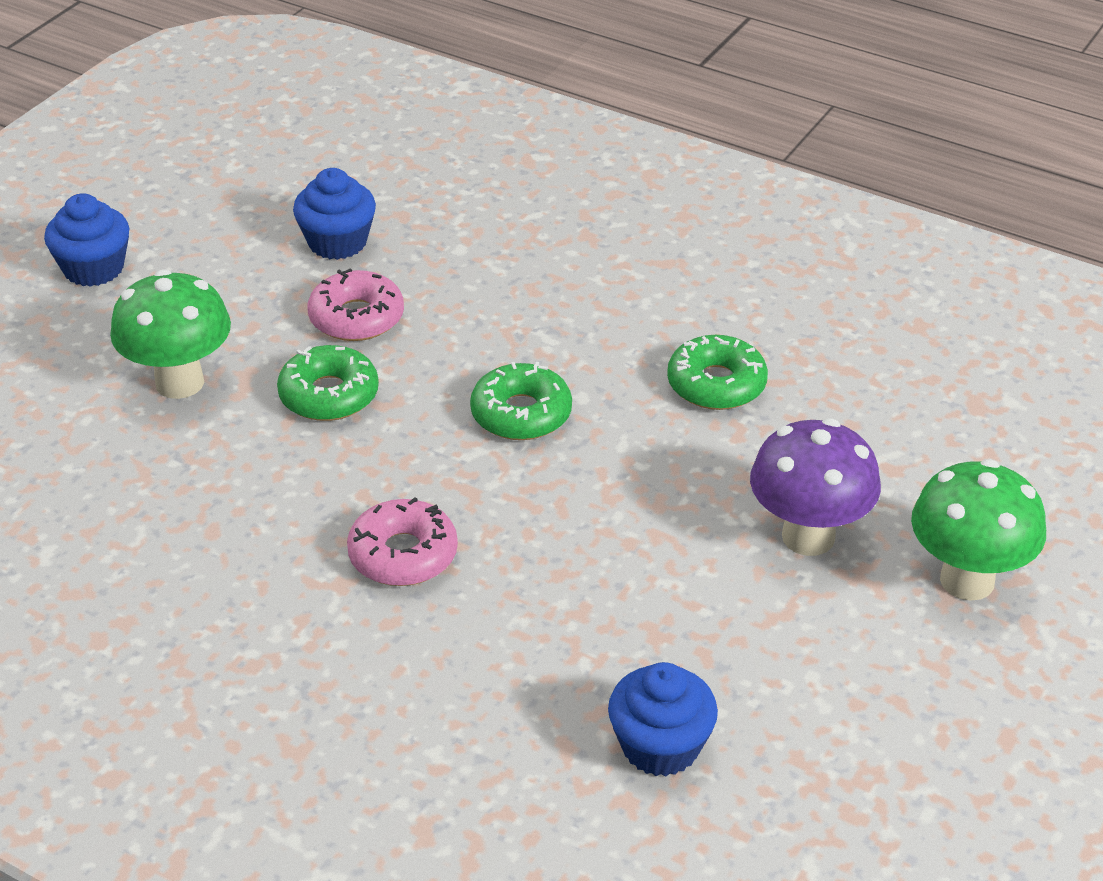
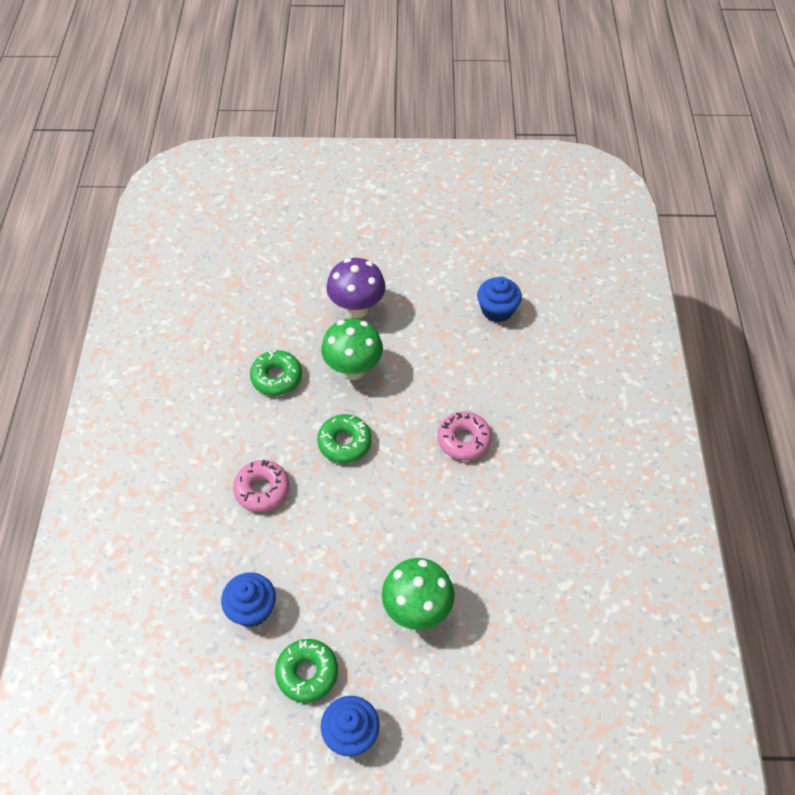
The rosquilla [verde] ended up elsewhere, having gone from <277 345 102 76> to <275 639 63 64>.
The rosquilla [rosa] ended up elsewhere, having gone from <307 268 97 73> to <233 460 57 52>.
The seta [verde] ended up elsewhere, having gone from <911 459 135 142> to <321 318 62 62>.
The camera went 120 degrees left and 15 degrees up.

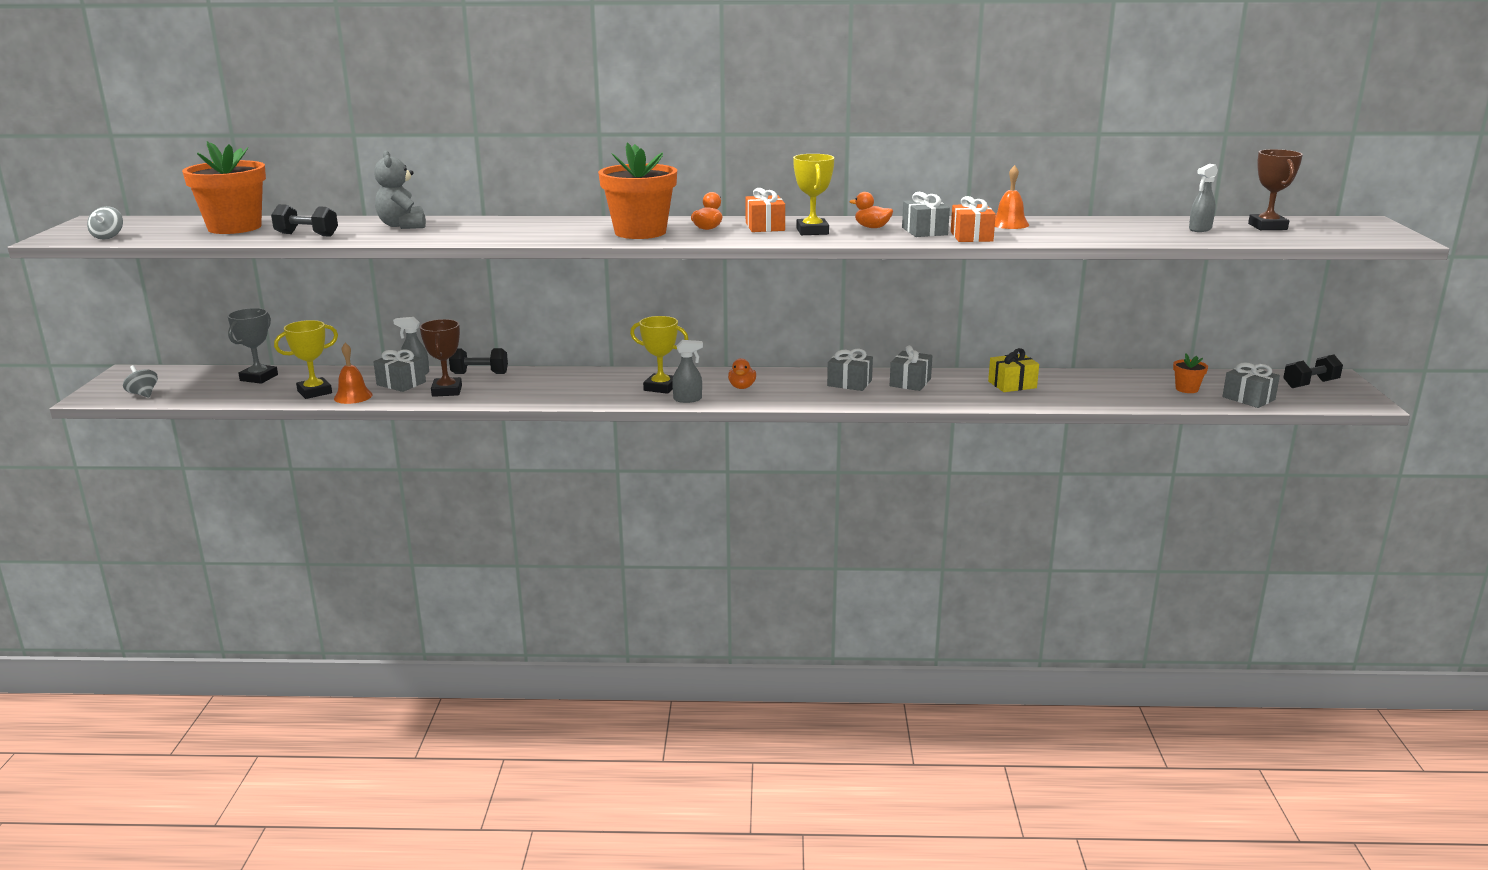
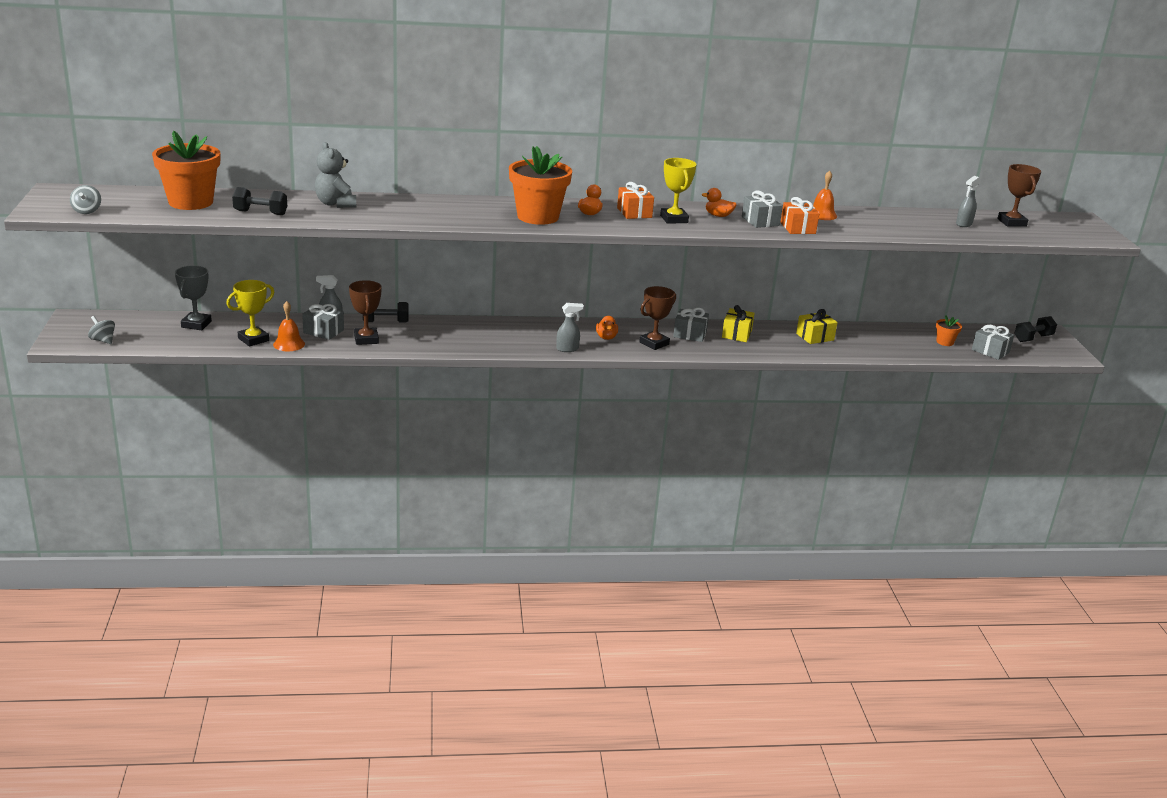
The second view lost the trofeo [amarillo] at <630 316 59 78>.
What was the regalo [gris] at <890 346 42 45> turned into the regalo [amarillo] at <722 305 33 37>.
The second view gained the trofeo [marrón] at <639 286 37 64>.
The camera went 10 degrees left and 5 degrees up.

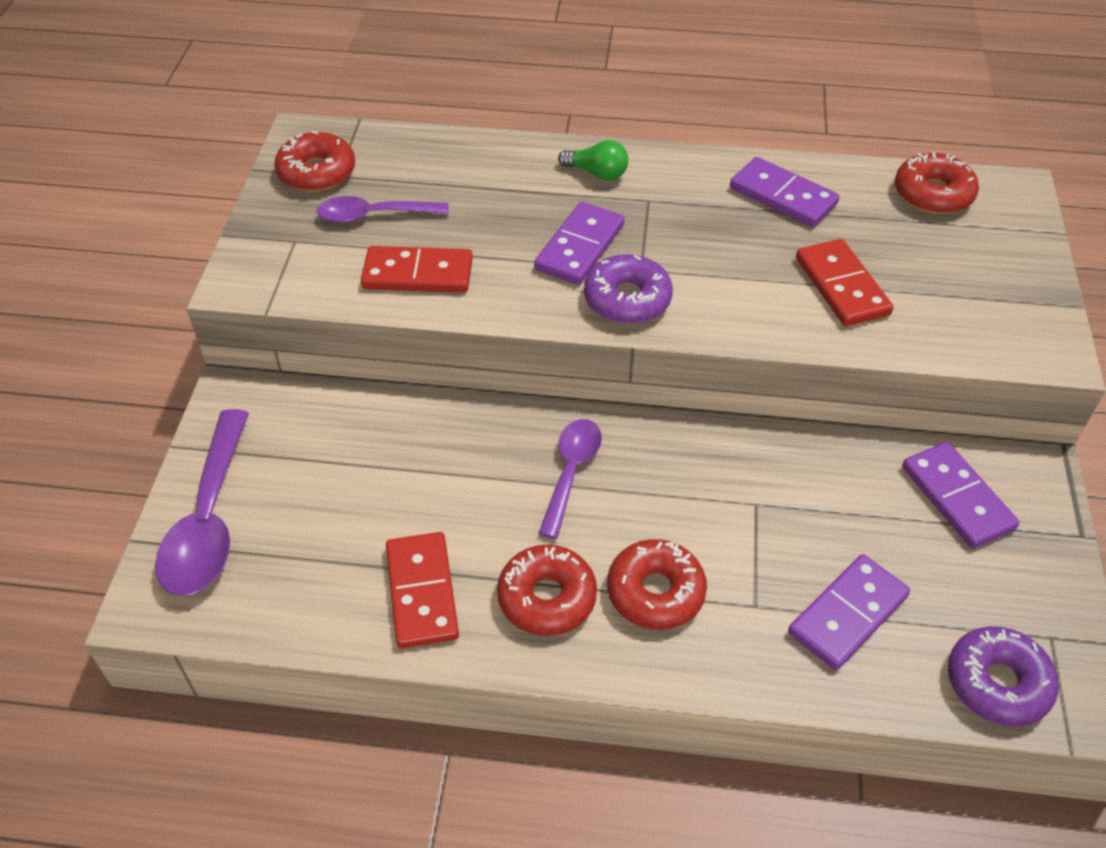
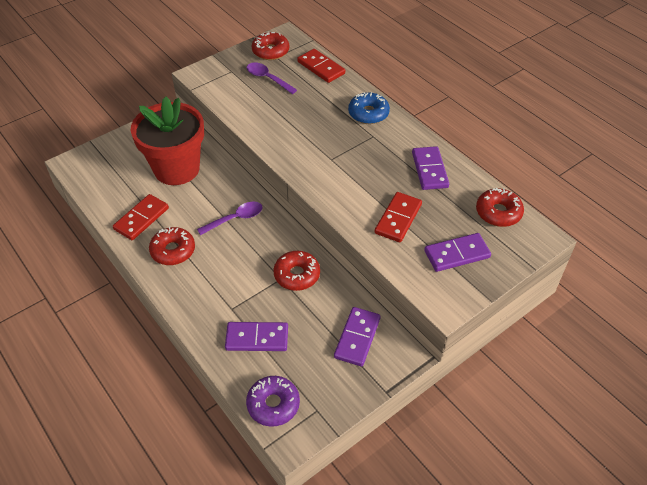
The second view lost the cuchara [morado] at <155 409 94 188>.
The ficha de dominó [rojo] ended up elsewhere, having gone from <361 246 112 47> to <297 49 48 34>.
The ficha de dominó [morado] ended up elsewhere, having gone from <534 202 91 83> to <424 233 67 39>.
Where the bombilla [verde] stood at <558 140 70 41>, the rosquilla [azul] came to stand at <348 92 42 32>.
The second view lost the rosquilla [morado] at <584 254 89 70>.
The rosquilla [rojo] ended up elsewhere, having gone from <607 539 100 91> to <274 251 46 40>.
The second view gained the maceta [rojo] at <131 97 73 88>.
The camera went 45 degrees right and 0 degrees up.

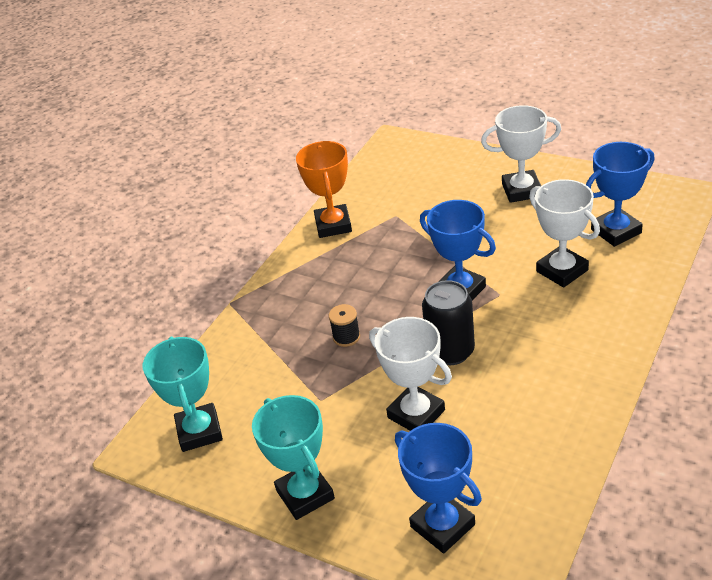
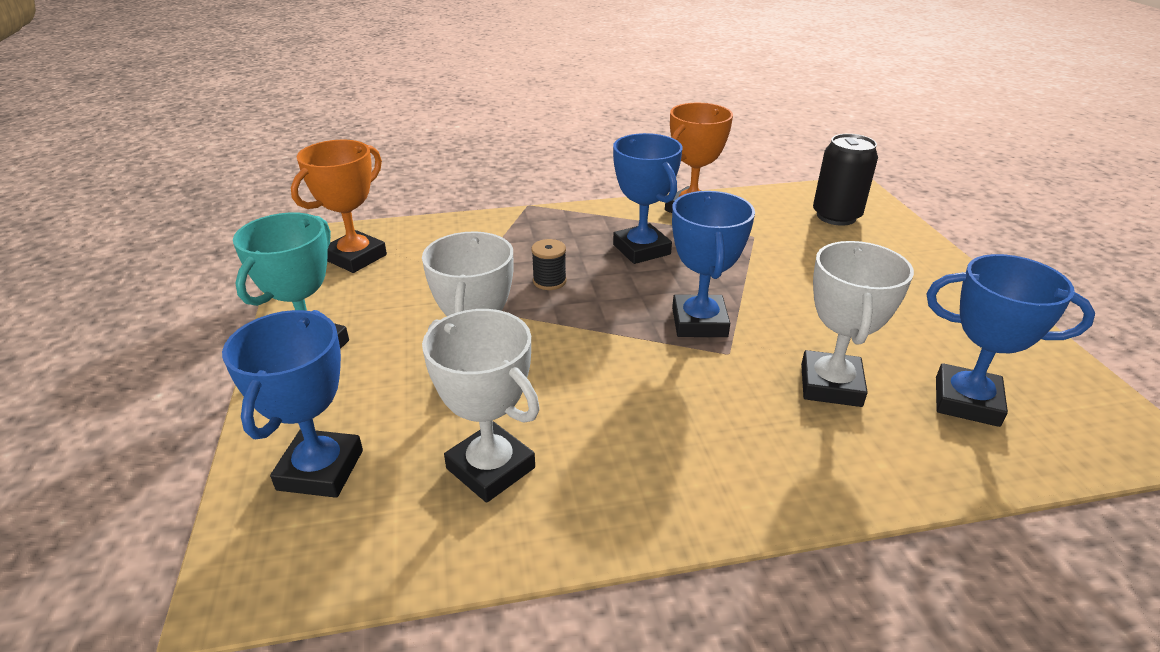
What was the trofeo [turquesa] at <143 336 80 116> turned into the trofeo [naranja] at <291 140 96 133>.
The lata [negro] ended up elsewhere, having gone from <422 280 53 85> to <813 134 65 92>.
The trofeo [blanco] ended up elsewhere, having gone from <481 105 80 98> to <422 309 118 194>.
The second view gained the trofeo [azul] at <613 133 69 131>.
The camera went 45 degrees right and 5 degrees down.

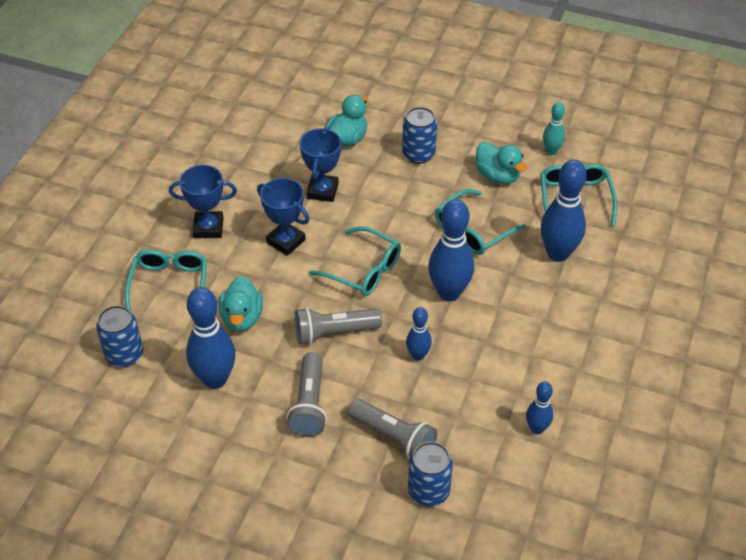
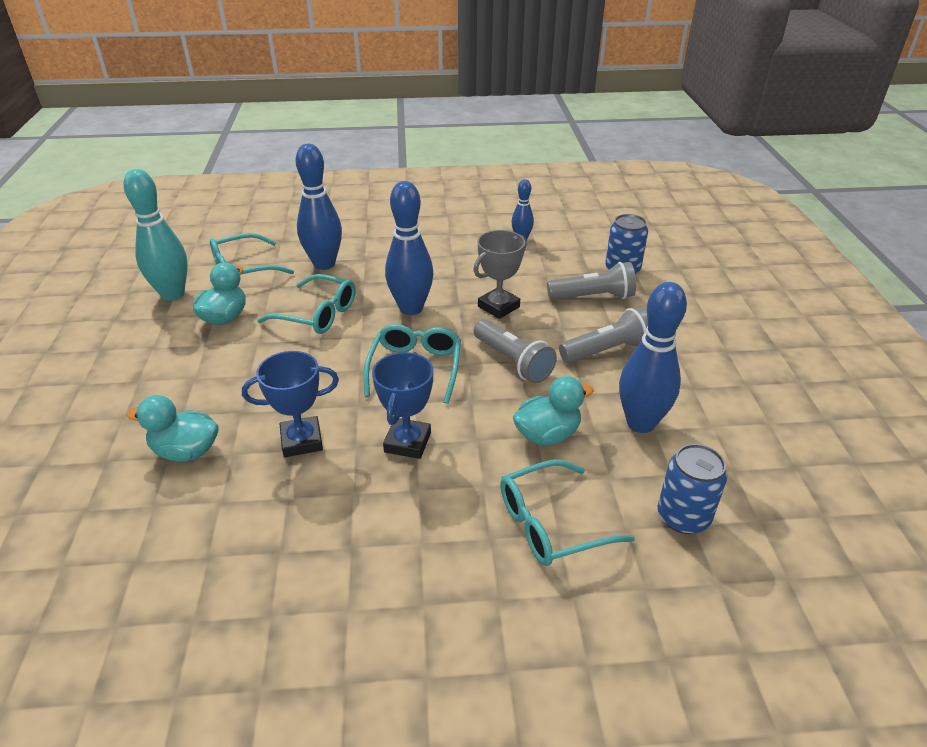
The second view lost the trofeo [azul] at <169 165 68 73>.
The lámpara de mano [gris] at <348 399 89 60> ended up facing another way, 75 degrees clockwise from before.
The second view lost the lata [azul] at <402 107 35 57>.
Where the bolo [azul] stood at <406 307 26 54>, the trofeo [gris] came to stand at <473 230 54 89>.
The size of the bolo [turquesa] at <543 102 22 53> changed by a factor of 1.84.
The camera went 115 degrees left and 10 degrees down.

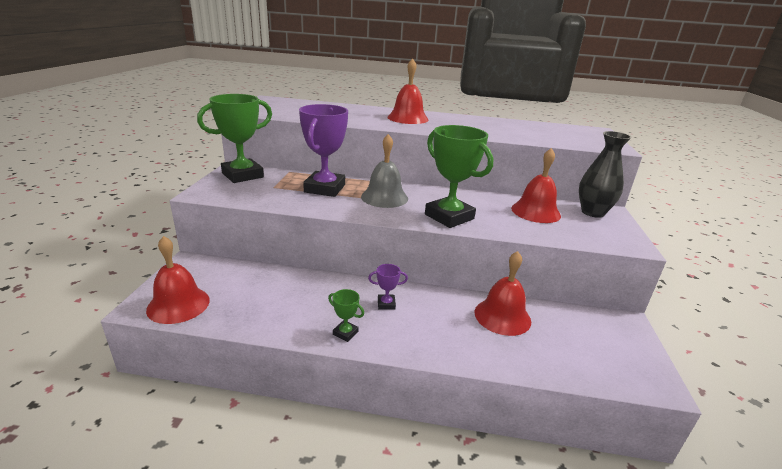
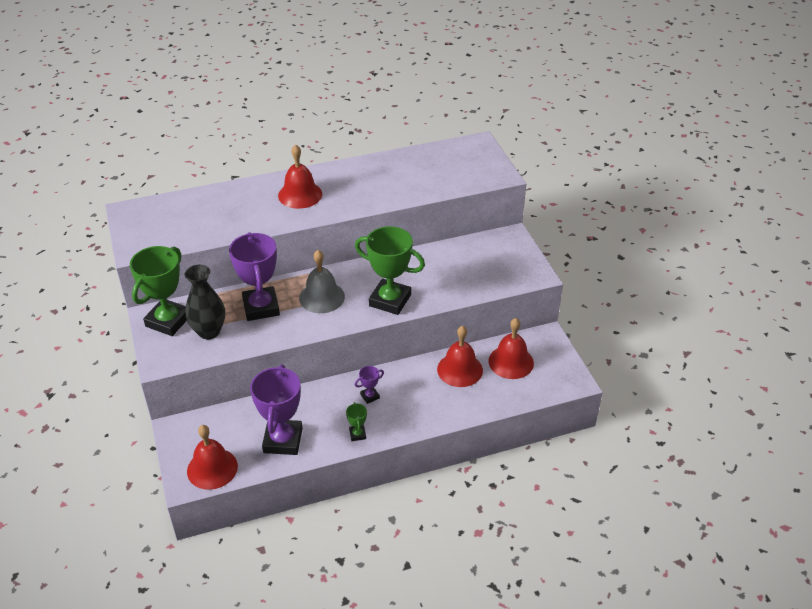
The trofeo [verde] at <328 289 36 53> ended up facing another way, 75 degrees clockwise from before.
The campana [rojo] ended up elsewhere, having gone from <511 148 50 75> to <488 318 46 61>.
The florero [negro] ended up elsewhere, having gone from <579 131 53 87> to <185 265 40 74>.
The second view gained the trofeo [morado] at <250 364 53 91>.
The camera went 25 degrees left and 15 degrees up.

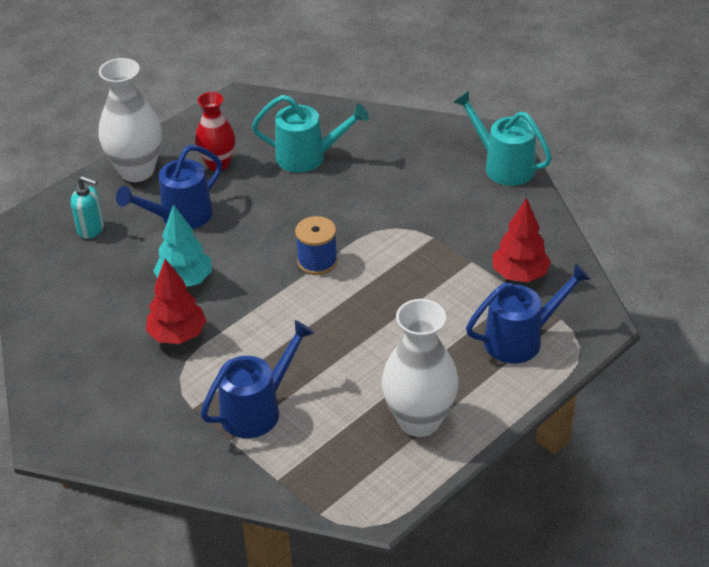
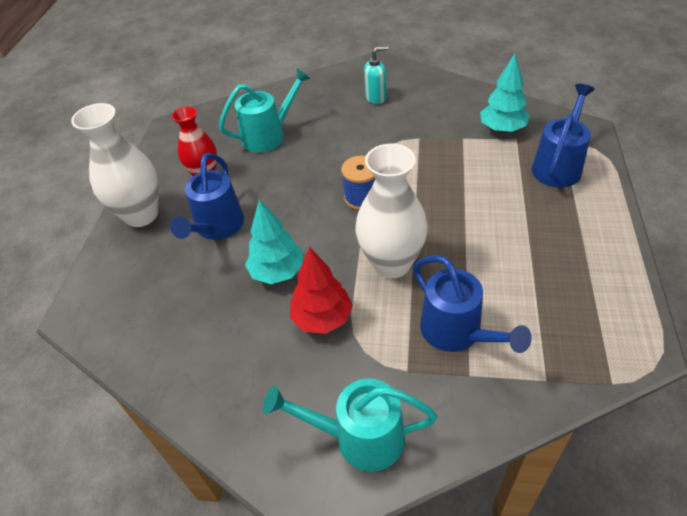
The dispensador de jabón [turquesa] ended up elsewhere, having gone from <71 176 33 63> to <364 46 24 58>.
The regadera [azul] at <200 320 114 118> ended up facing another way, 135 degrees clockwise from before.
The florero [blanco] ended up elsewhere, having gone from <382 299 77 138> to <355 143 73 135>.
The regadera [turquesa] ended up elsewhere, having gone from <454 91 98 95> to <263 378 174 94>.
What was the árbol [rojo] at <492 198 59 84> turned into the árbol [turquesa] at <480 54 50 79>.
The camera went 35 degrees left and 5 degrees up.

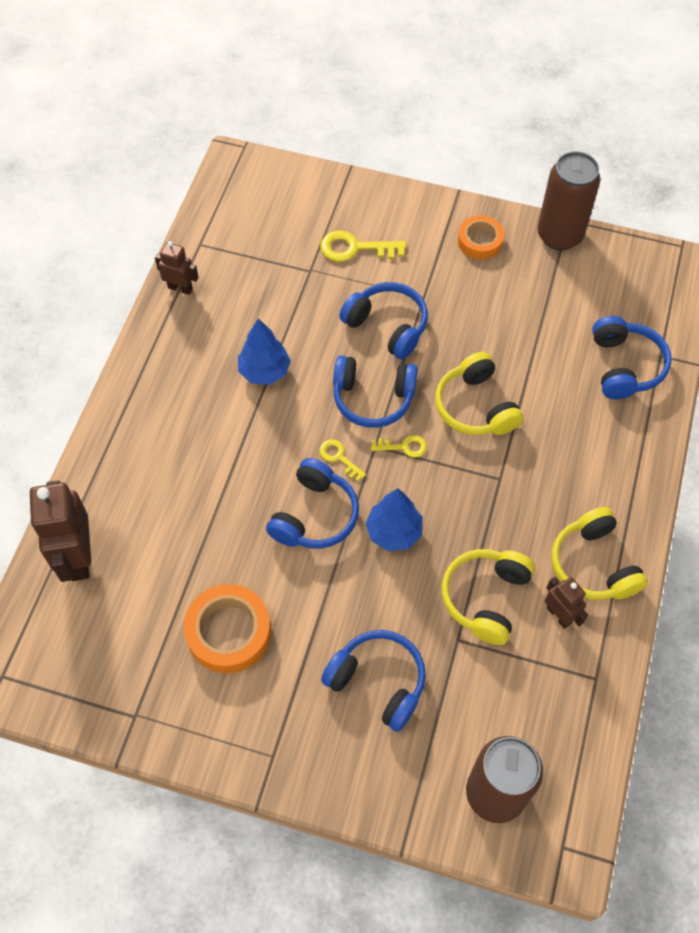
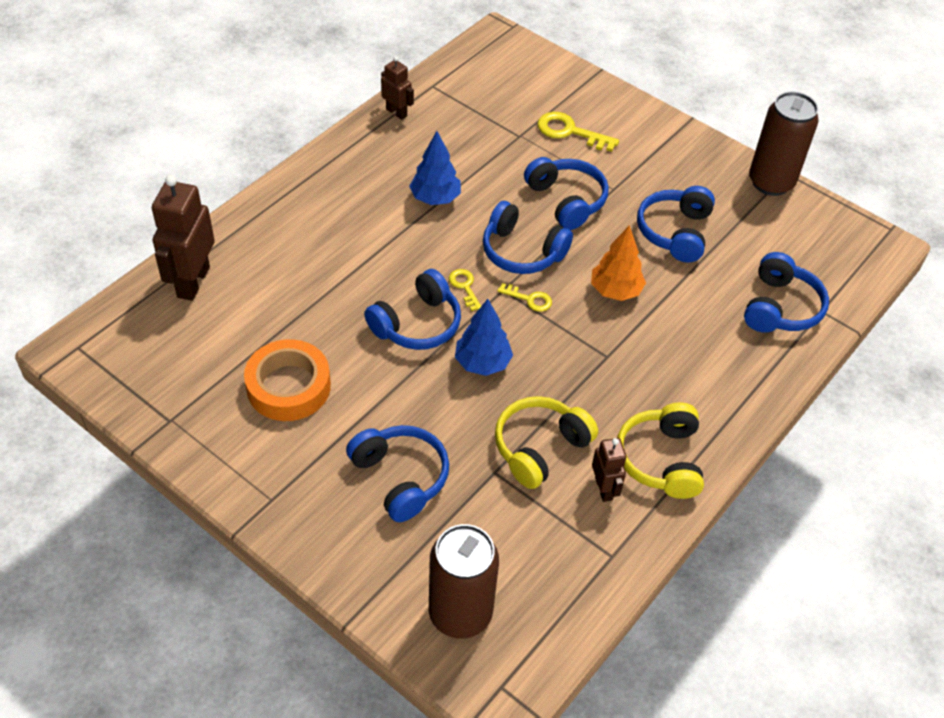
Where the auriculares [amarillo] stood at <435 352 88 83>, the árbol [naranja] came to stand at <591 225 55 76>.
The second view lost the cinta adhesiva [naranja] at <458 215 46 45>.
The second view gained the auriculares [azul] at <637 186 78 77>.
The camera went 20 degrees right and 10 degrees down.

